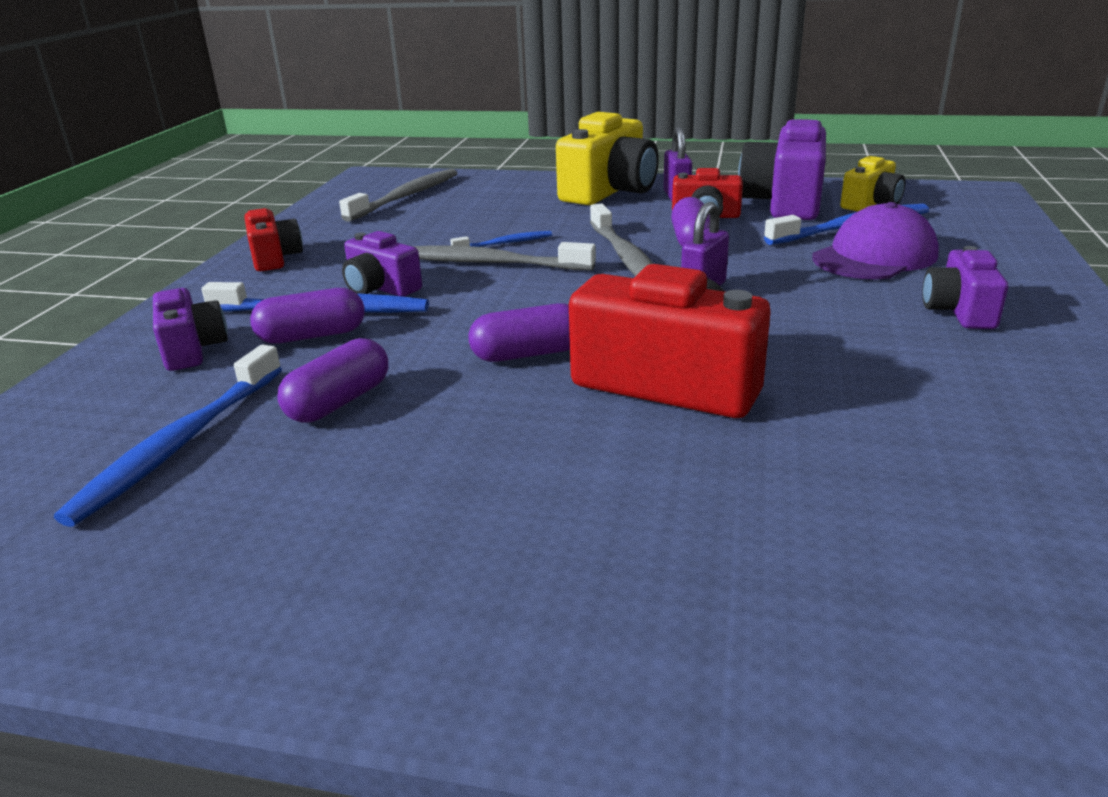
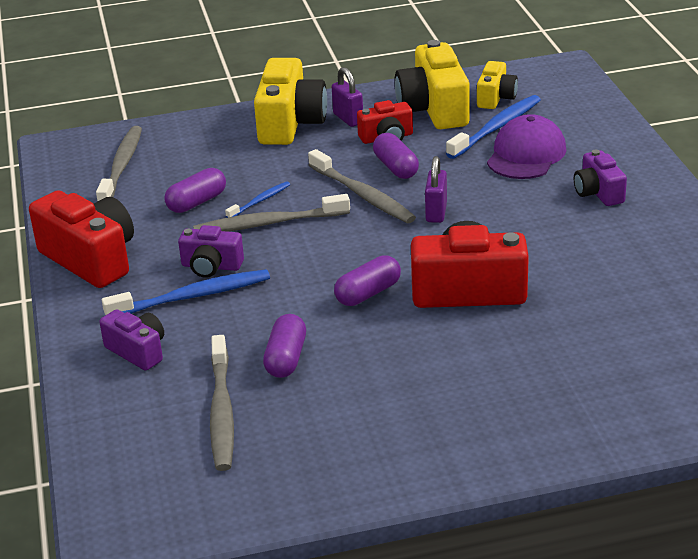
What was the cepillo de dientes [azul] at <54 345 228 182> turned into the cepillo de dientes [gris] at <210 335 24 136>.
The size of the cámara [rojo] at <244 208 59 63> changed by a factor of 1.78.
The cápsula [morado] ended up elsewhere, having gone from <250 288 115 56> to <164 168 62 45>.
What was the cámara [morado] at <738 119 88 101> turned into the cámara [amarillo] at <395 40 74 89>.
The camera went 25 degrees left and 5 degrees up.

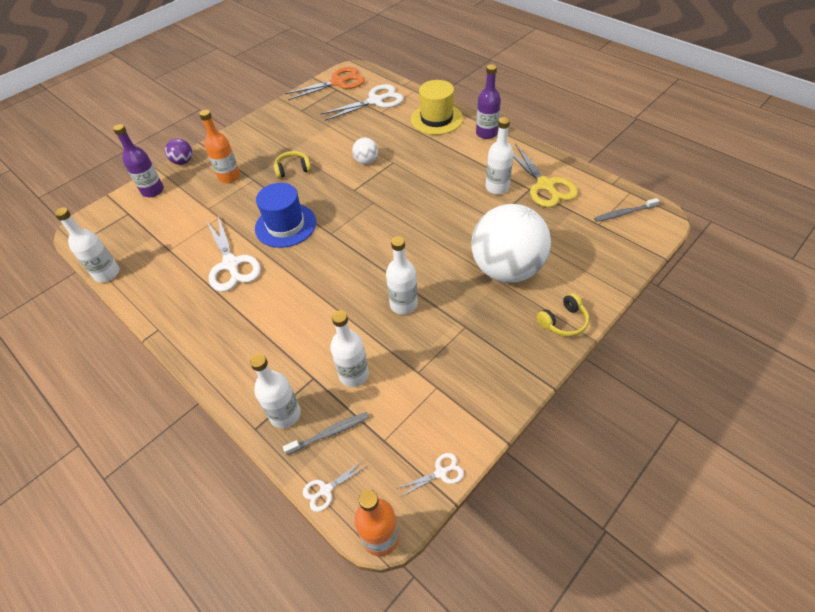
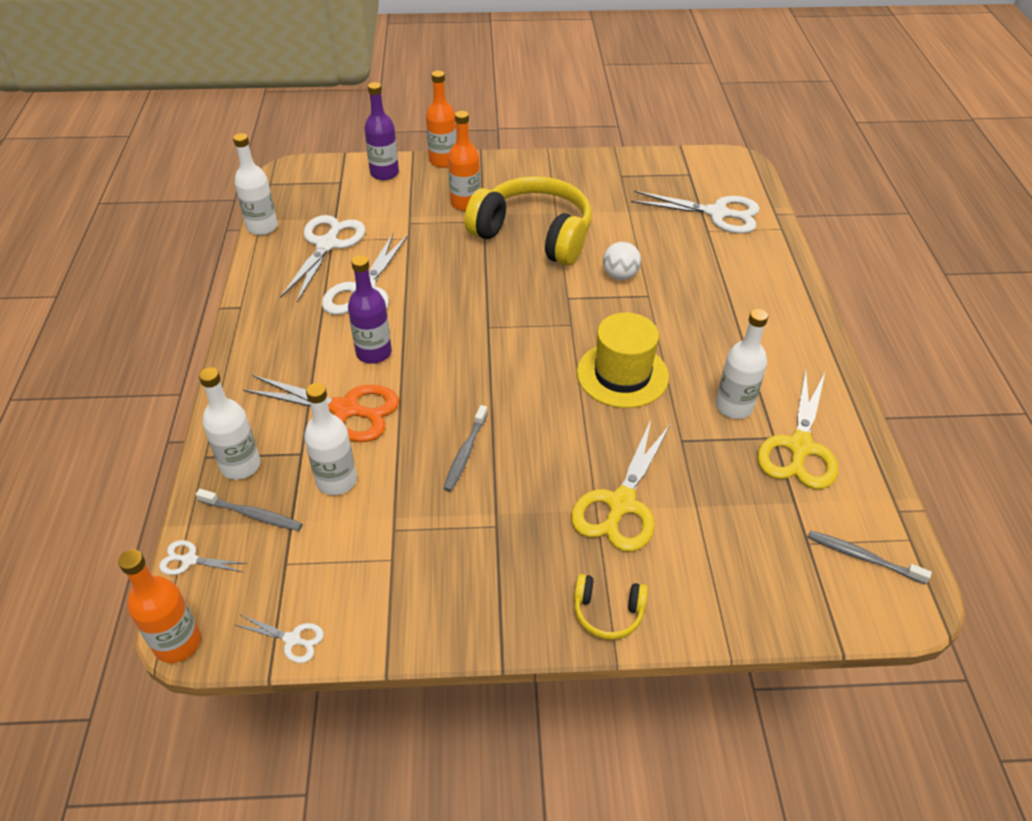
Where the pelota [morado] stood at <165 139 27 26>, the botella [naranja] came to stand at <426 70 31 98>.
The second view lost the sombrero [azul] at <255 183 61 65>.
The size of the auriculares [amarillo] at <274 151 37 27> changed by a factor of 2.34.
The tijeras [naranja] ended up elsewhere, having gone from <284 67 81 33> to <243 375 156 67>.
Where the botella [blanco] stood at <386 236 32 79>, the cepillo de dientes [gris] came to stand at <443 405 45 87>.
The sombrero [amarillo] ended up elsewhere, having gone from <411 80 52 55> to <577 313 92 95>.
Where the pelota [blanco] stood at <471 204 80 79>, the tijeras [amarillo] came to stand at <571 420 100 132>.
The botella [morado] ended up elsewhere, having gone from <476 64 25 75> to <348 255 44 109>.
The second view gained the tijeras [blanco] at <280 215 85 87>.
The camera went 40 degrees right and 5 degrees down.

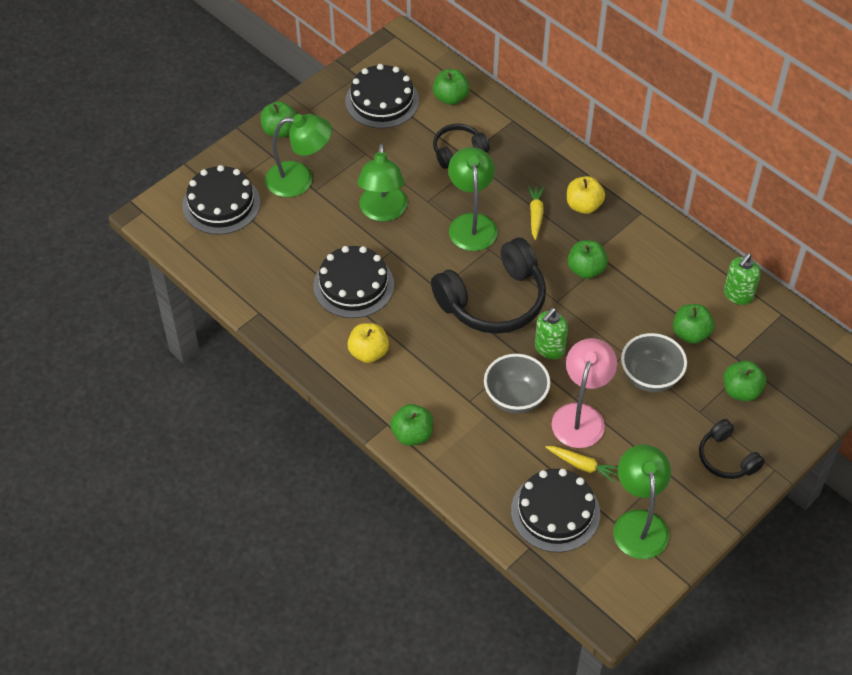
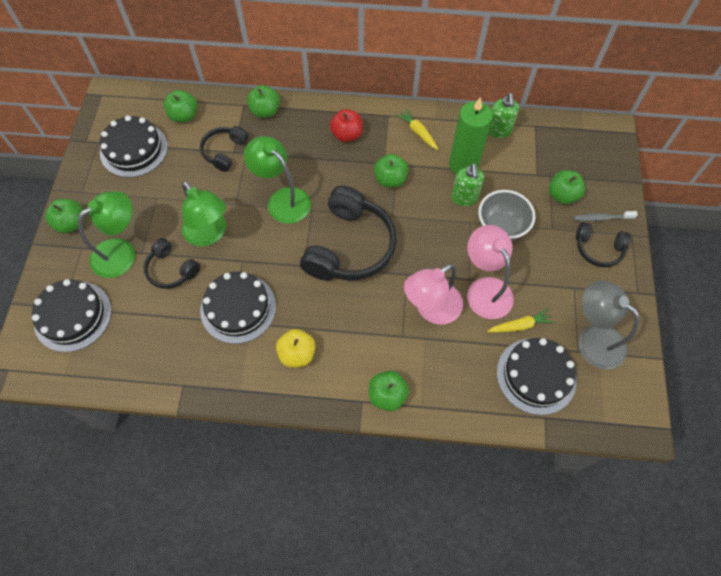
Where the cuenco [gris] stood at <484 354 67 60>, the lámpara [rosa] came to stand at <404 264 59 61>.
The zanahoria [amarillo] ended up elsewhere, having gone from <528 186 16 54> to <396 109 42 41>.
The dispensador de jabón [verde] ended up elsewhere, having gone from <535 308 33 51> to <451 163 33 43>.
What was the manzana [amarillo] at <567 176 38 38> turned into the manzana [rojo] at <330 109 33 33>.
What was the lámpara [verde] at <613 444 58 115> turned into the lámpara [gris] at <579 280 60 90>.
The manzana [verde] ended up elsewhere, having gone from <673 304 42 40> to <247 85 33 33>.
The second view gained the auriculares [negro] at <143 238 57 51>.
The second view gained the vela [verde] at <449 97 44 78>.
The second view gained the cepillo de dientes [gris] at <573 211 65 10>.
The camera went 40 degrees left and 10 degrees up.

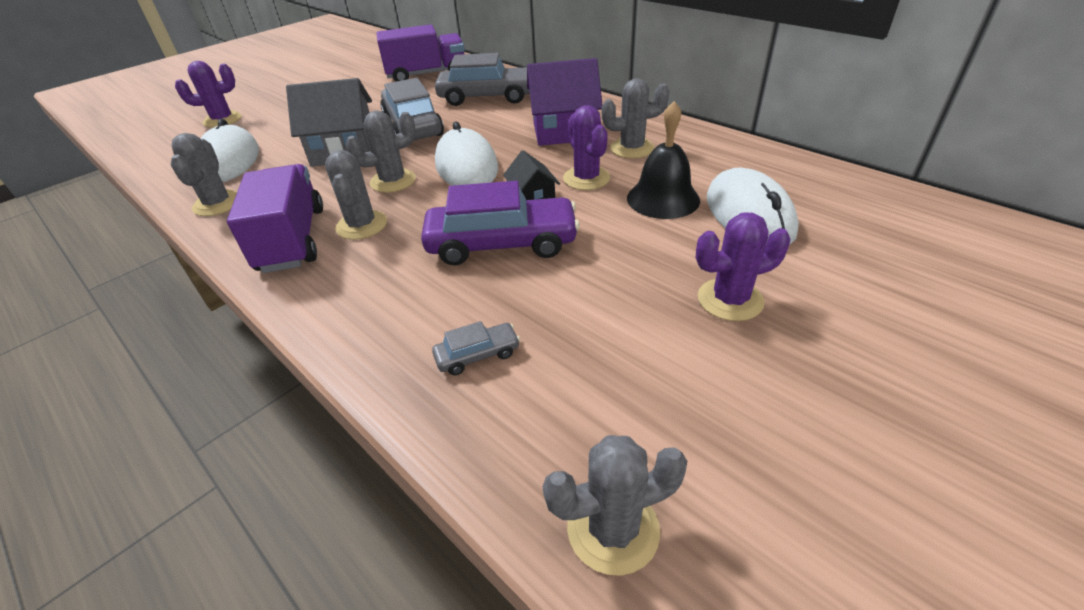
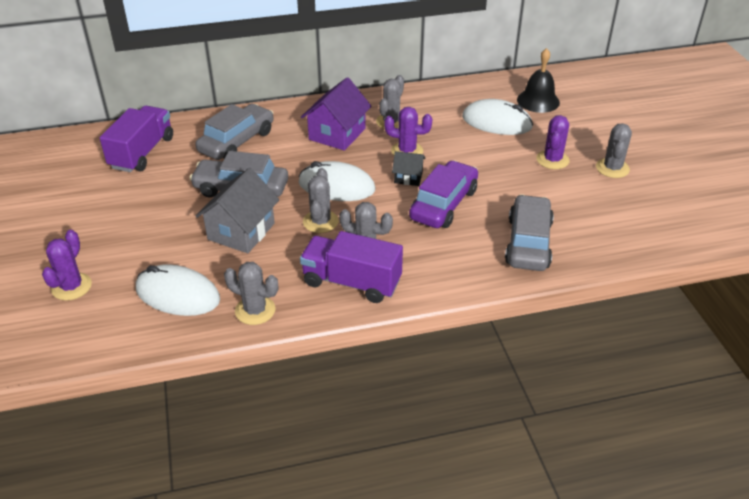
The size of the coche [gris] at <432 321 88 54> changed by a factor of 2.24.
The cactus [gris] ended up elsewhere, having gone from <543 435 144 141> to <596 123 36 55>.
The campana [negro] ended up elsewhere, having gone from <627 101 73 118> to <517 48 43 65>.
The camera went 60 degrees left and 0 degrees up.

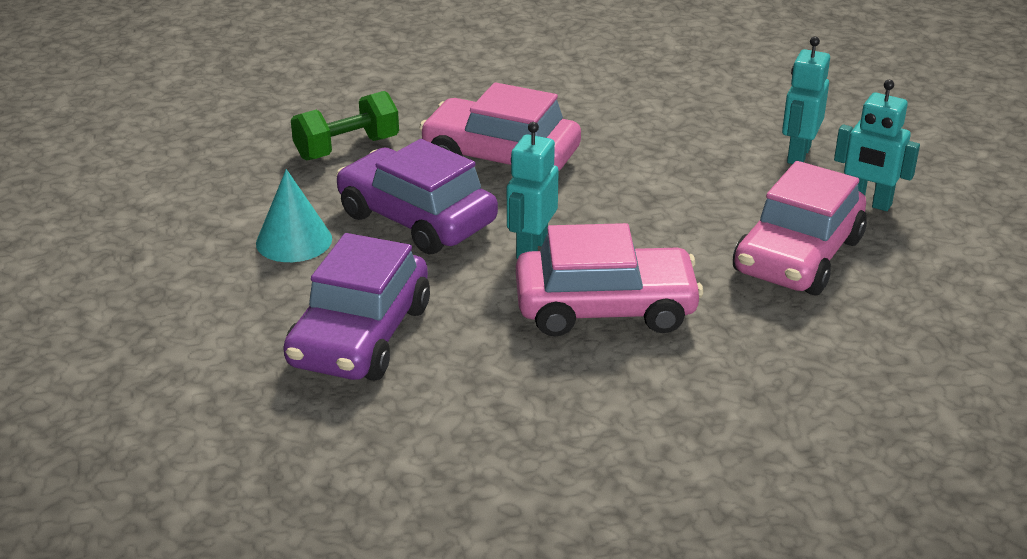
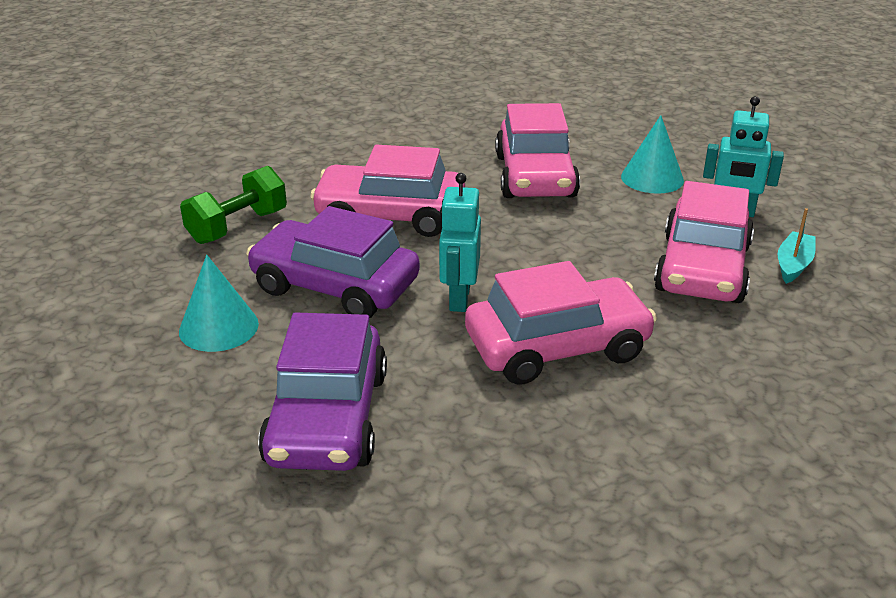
Where the robot [turquesa] stood at <782 37 48 127>, the cono [turquesa] came to stand at <621 115 63 79>.
The second view gained the coche [rosa] at <495 103 85 95>.
The second view gained the barco [turquesa] at <778 208 38 76>.
The camera went 15 degrees left and 0 degrees up.

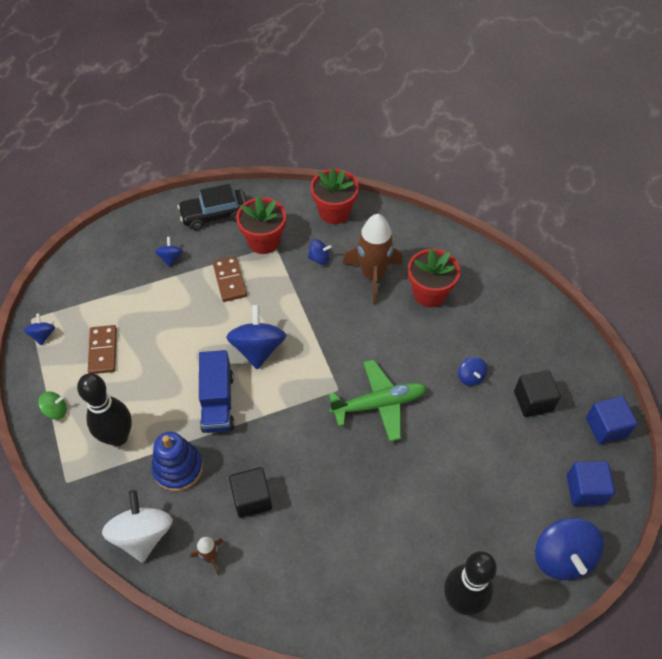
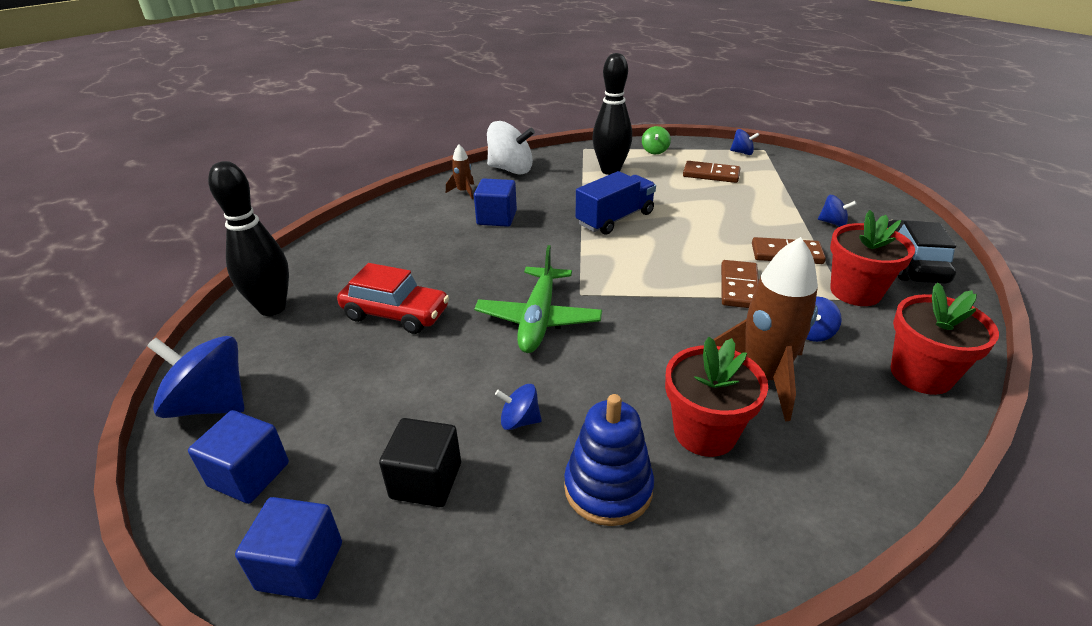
The juguete apilable [azul] ended up elsewhere, having gone from <151 432 52 59> to <564 394 90 132>.
The camión [azul] at <199 350 36 83> ended up facing another way, 120 degrees clockwise from before.
The second view lost the peonza [azul] at <226 305 61 64>.
What was the cubo [negro] at <229 467 43 51> turned into the cubo [azul] at <474 178 43 49>.
The second view gained the coche [rojo] at <337 263 112 71>.
The second view gained the ficha de dominó [marrón] at <721 260 38 48>.
The camera went 115 degrees right and 20 degrees down.

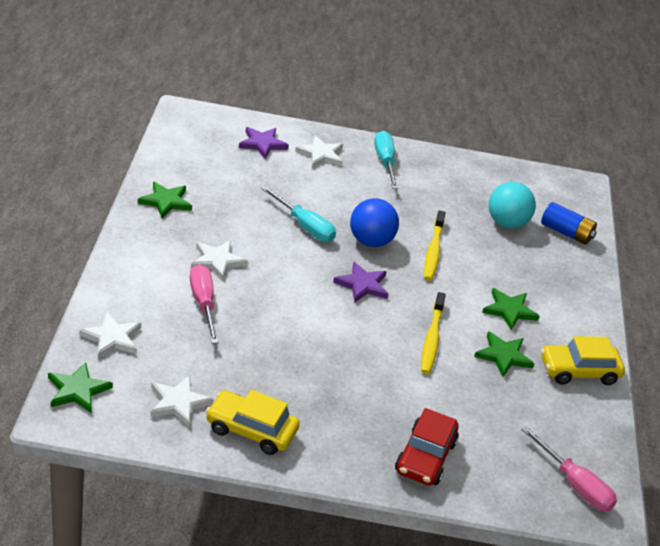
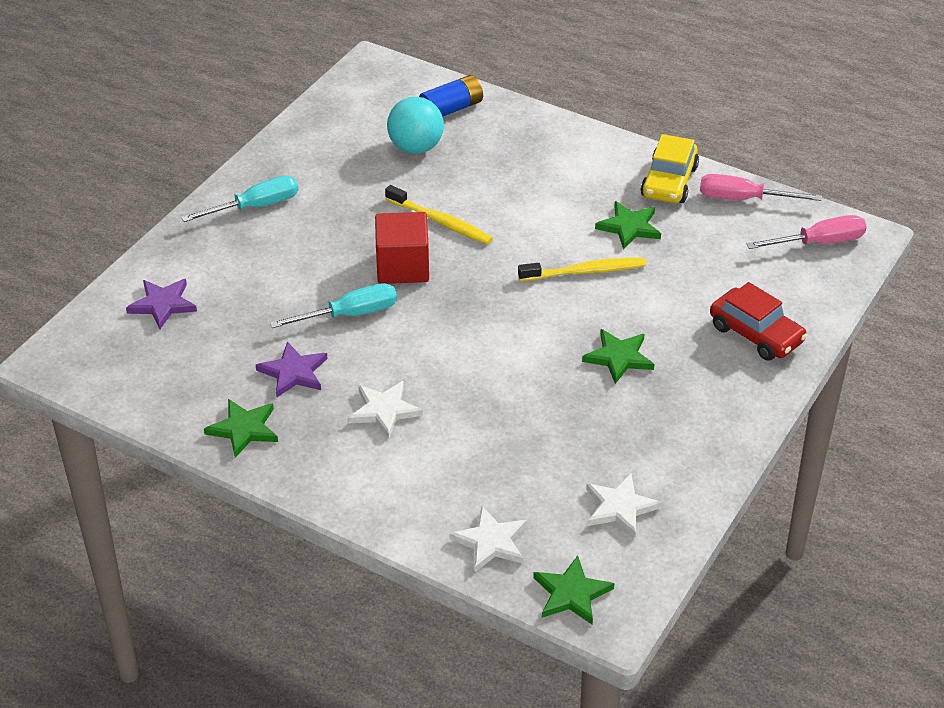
The destornillador [rosa] ended up elsewhere, having gone from <190 265 29 79> to <700 174 122 27>.
The second view lost the coche [amarillo] at <206 390 94 65>.
The second view lost the estrella [blanco] at <295 135 48 33>.
The estrella [morado] ended up elsewhere, having gone from <333 262 55 41> to <256 342 72 56>.
Where the pelota [azul] stood at <350 198 49 49>, the cubo [rojo] came to stand at <375 212 54 72>.
The destornillador [turquesa] at <374 131 24 58> ended up facing another way, 135 degrees clockwise from before.
The cepillo de dientes [amarillo] at <421 292 25 82> ended up facing another way, 45 degrees counterclockwise from before.
The estrella [verde] ended up elsewhere, having gone from <482 288 58 42> to <582 329 73 55>.
The camera went 60 degrees left and 5 degrees up.

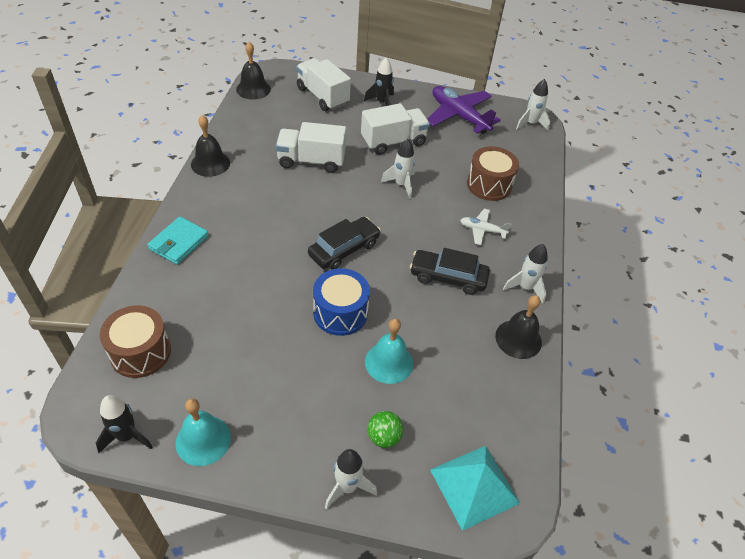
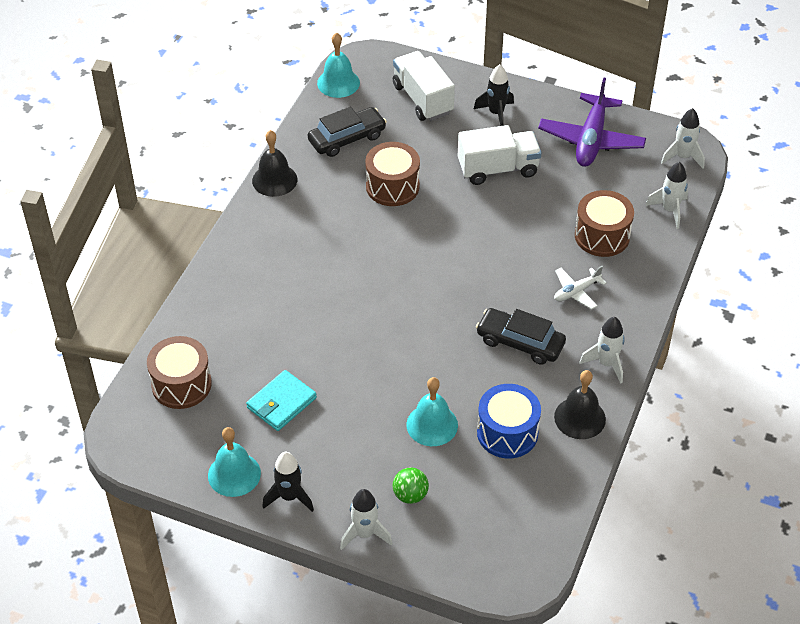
The cohete [negro] ended up elsewhere, having gone from <96 395 56 58> to <262 452 52 60>.
The cartera [turquesa] ended up elsewhere, having gone from <147 216 62 49> to <246 370 71 61>.
What was the campana [negro] at <236 42 35 58> turned into the campana [turquesa] at <317 32 43 66>.
Where the camión [blanco] stood at <276 122 70 51>, the tambor [marrón] came to stand at <365 142 55 64>.
The coche [negro] ended up elsewhere, having gone from <308 217 73 53> to <308 107 79 50>.
The tambor [azul] ended up elsewhere, having gone from <313 268 57 68> to <477 384 64 74>.
The cohete [blanco] ended up elsewhere, having gone from <381 139 34 60> to <645 162 43 67>.
The avión [morado] at <427 86 74 48> ended up facing another way, 135 degrees counterclockwise from before.
The second view lost the pirámide [turquesa] at <430 446 90 85>.
The avión [blanco] at <460 209 52 36> ended up facing another way, 60 degrees counterclockwise from before.
The camera went 15 degrees right and 0 degrees up.

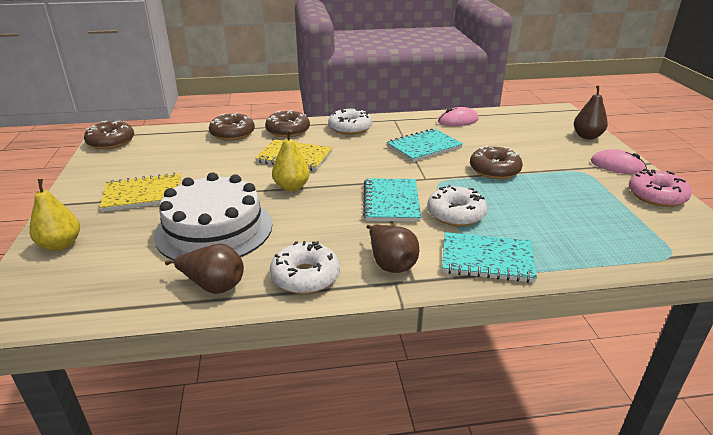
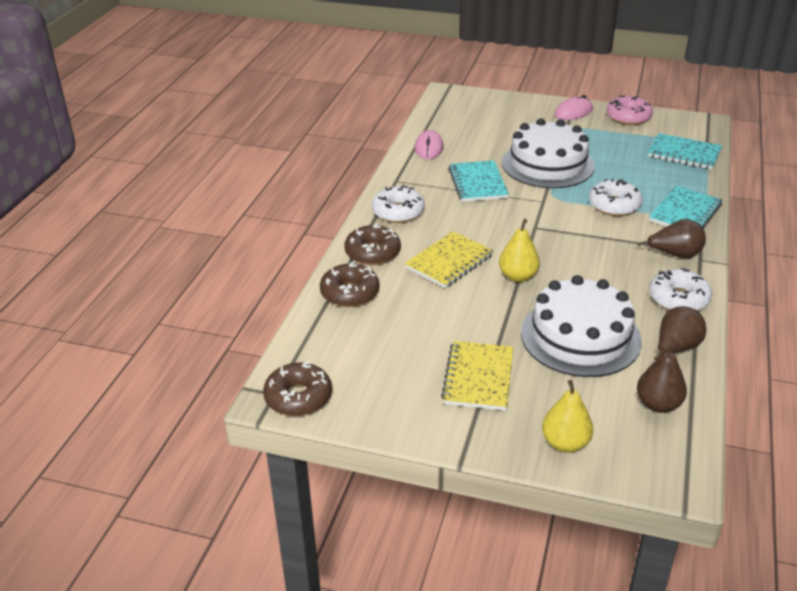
The cuaderno [turquesa] ended up elsewhere, having gone from <363 178 58 44> to <648 133 74 36>.
Where the rosquilla [marrón] stood at <470 145 53 34>, the tarta [blanco] came to stand at <502 118 93 70>.
The pera [marrón] ended up elsewhere, having gone from <574 86 34 54> to <637 343 50 70>.
The camera went 65 degrees left and 5 degrees up.

